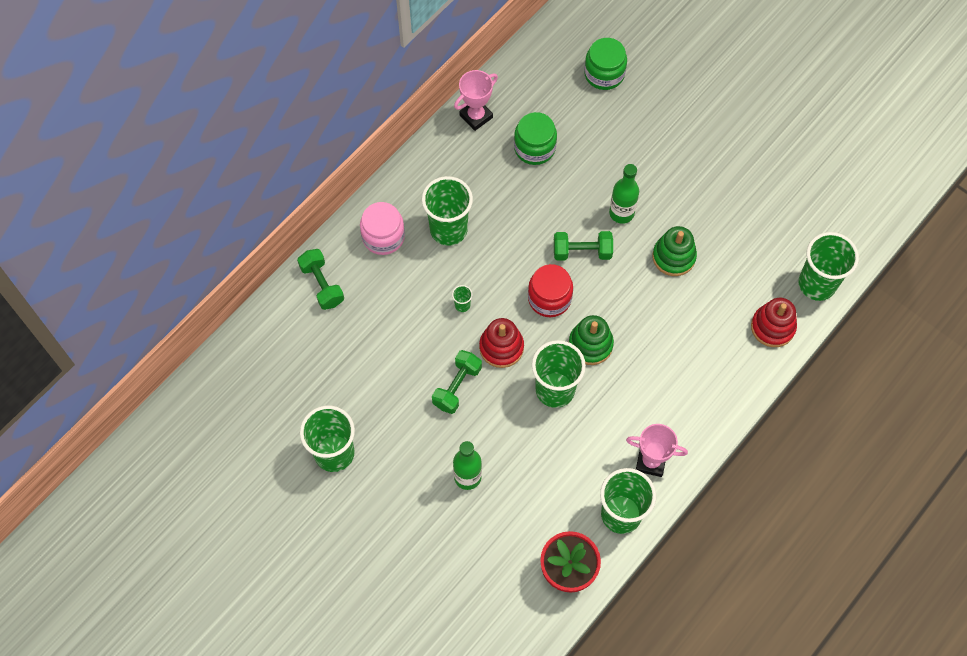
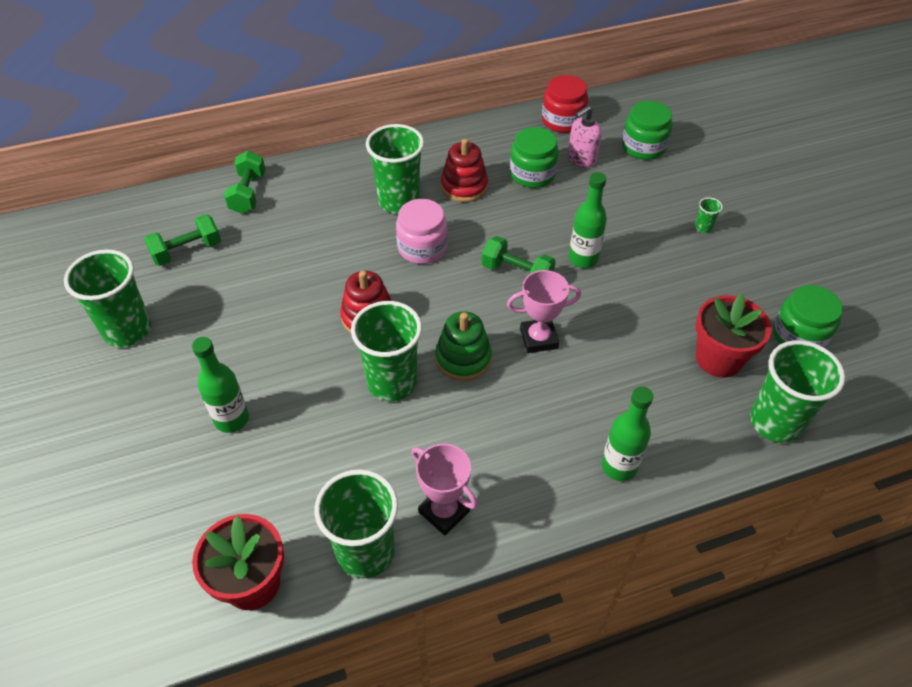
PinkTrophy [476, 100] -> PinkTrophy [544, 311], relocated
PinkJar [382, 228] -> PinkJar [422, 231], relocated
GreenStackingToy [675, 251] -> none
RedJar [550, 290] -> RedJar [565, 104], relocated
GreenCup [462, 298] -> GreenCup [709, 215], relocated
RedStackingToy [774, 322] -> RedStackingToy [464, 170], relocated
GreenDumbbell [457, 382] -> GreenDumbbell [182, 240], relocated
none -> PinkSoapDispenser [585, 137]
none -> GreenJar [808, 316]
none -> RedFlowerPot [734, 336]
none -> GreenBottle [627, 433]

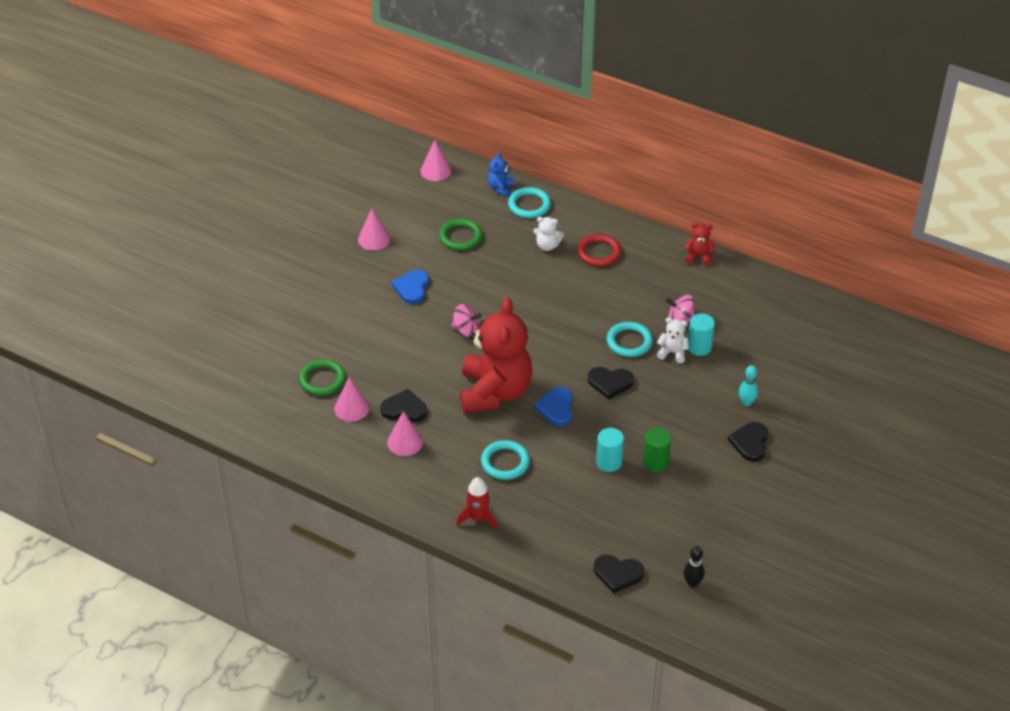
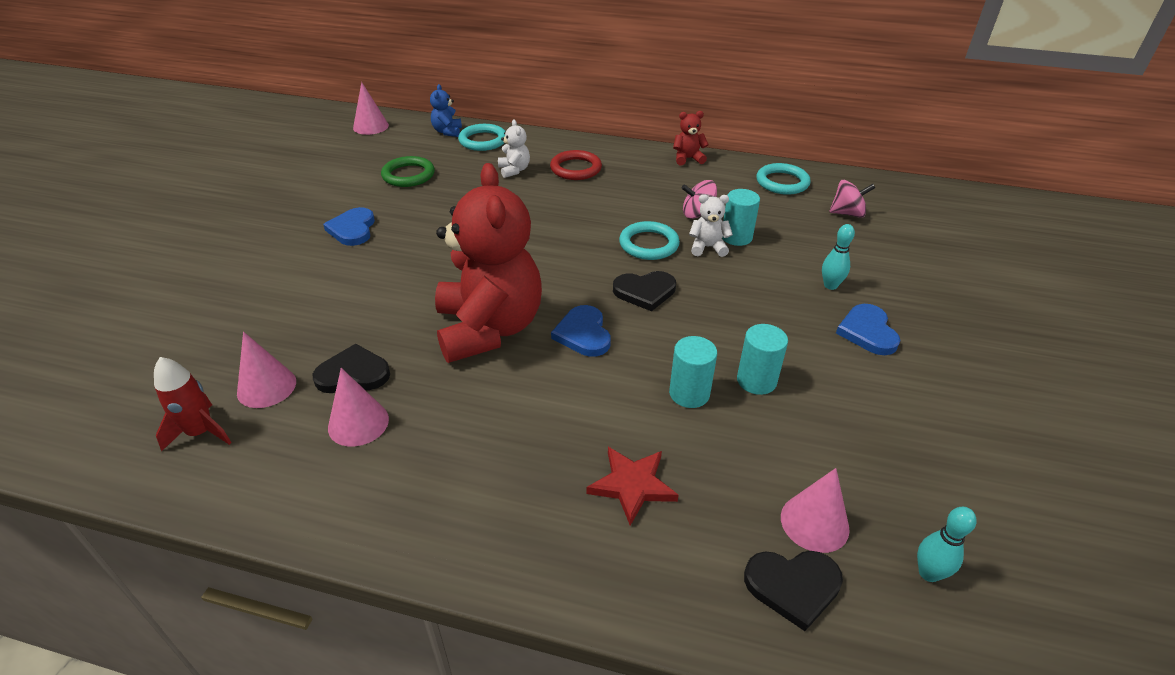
PinkCone [374, 229] -> PinkCone [815, 510], relocated
WhiteTeddyBear [548, 234] -> WhiteTeddyBear [514, 149], 105 degrees counterclockwise
PinkSpinningTop [467, 320] -> PinkSpinningTop [852, 199], relocated
GreenRing [322, 377] -> none
BlackHeart [748, 442] -> BlueHeart [868, 329]
GreenCylinder [657, 450] -> TurquoiseCylinder [762, 359]
TurquoiseRing [505, 460] -> TurquoiseRing [783, 179], relocated
RedRocket [476, 503] -> RedRocket [193, 404], relocated
BlackBowlingPin [694, 566] -> TurquoiseBowlingPin [947, 544]
none -> RedStar [632, 486]

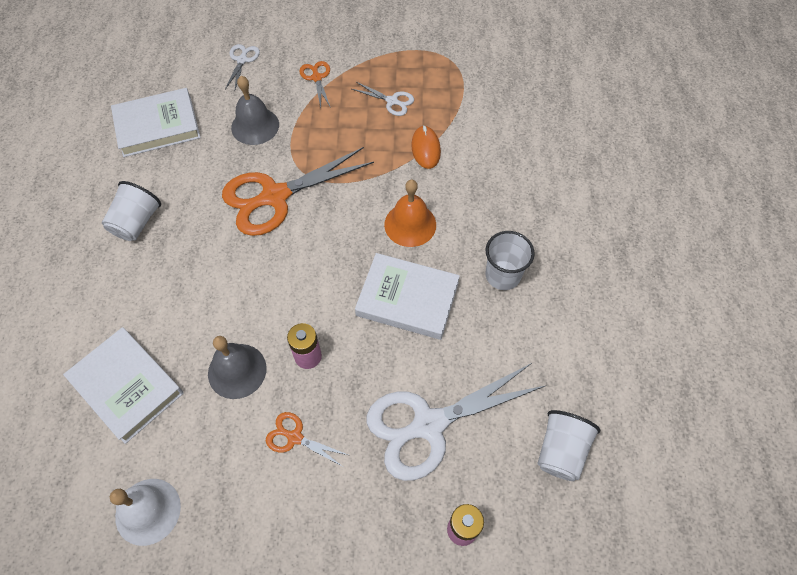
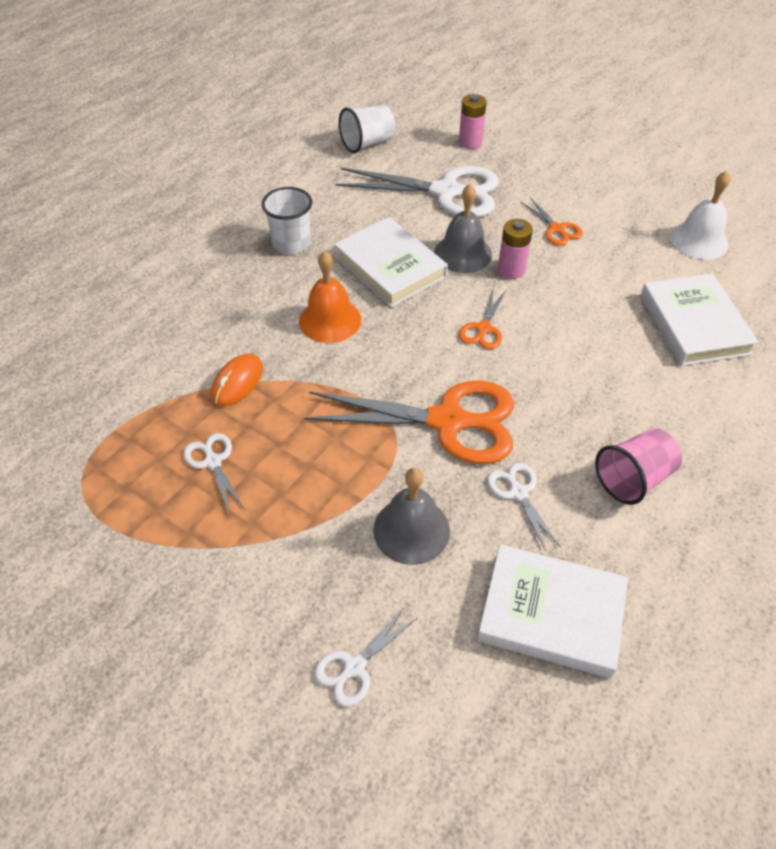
OrangeScissors [315, 84] -> OrangeScissors [482, 319], relocated
WhiteCup [131, 211] -> PinkCup [638, 466]
GreyBell [237, 367] -> GreyBell [463, 228], relocated
none -> WhiteScissors [524, 507]

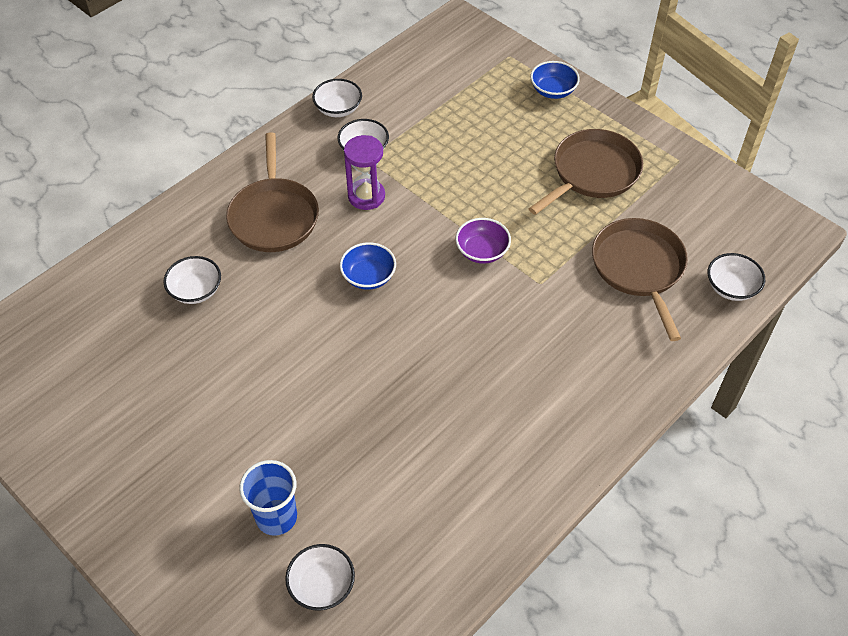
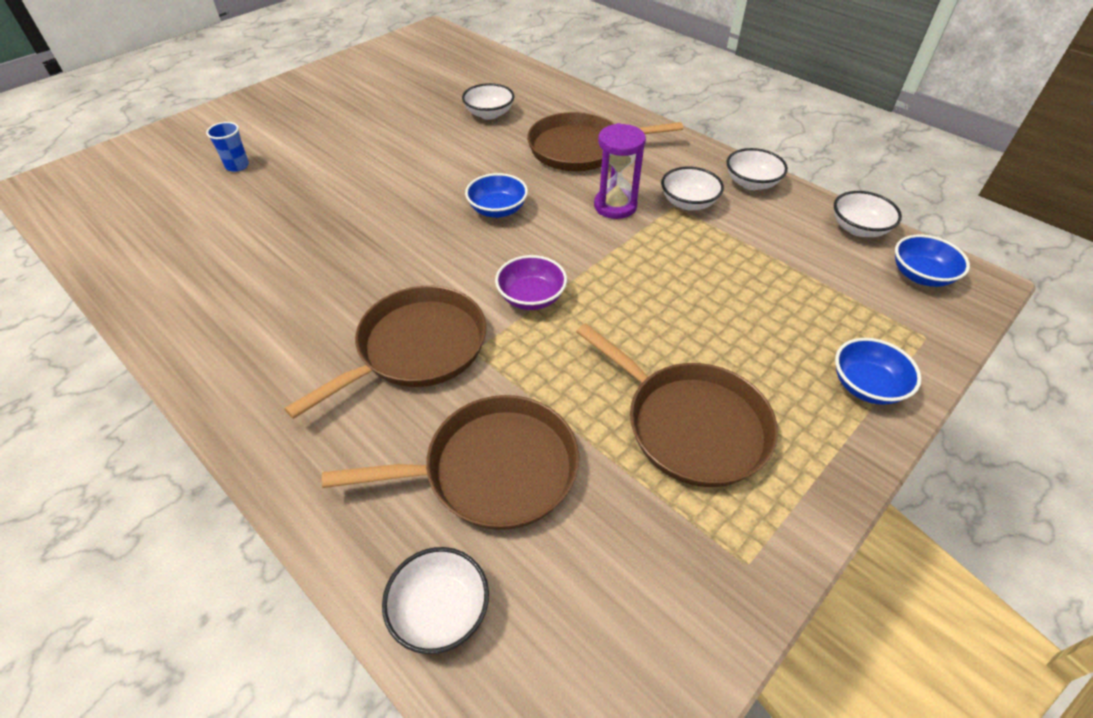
BlueCup [268, 498] -> BlueCup [227, 147], x0.64
WhiteBowl [320, 577] -> WhiteBowl [868, 214], relocated
none -> BlueBowl [932, 261]
none -> BrownPan [385, 352]

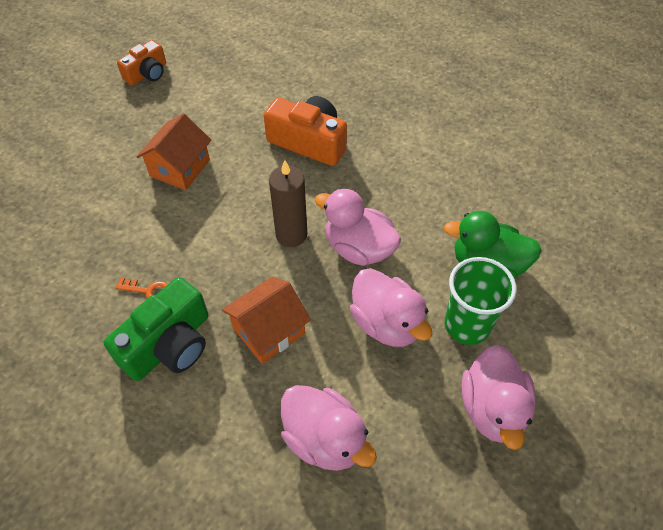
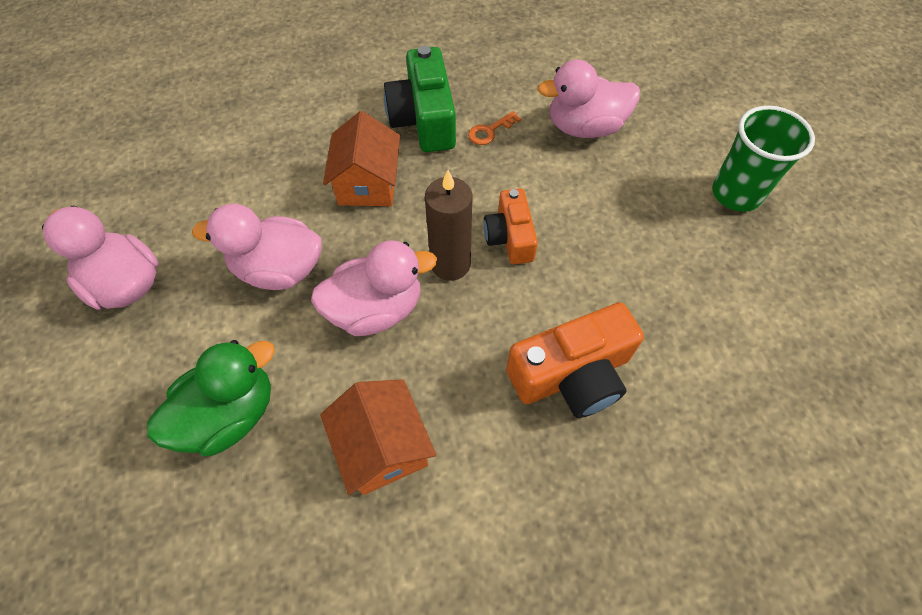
OrangeCamera [141, 62] -> OrangeCamera [511, 226], relocated
OrangeHouse [173, 151] -> OrangeHouse [378, 437], relocated
GreenCup [481, 301] -> GreenCup [763, 159], relocated
PinkDuck [329, 428] -> PinkDuck [588, 98], relocated

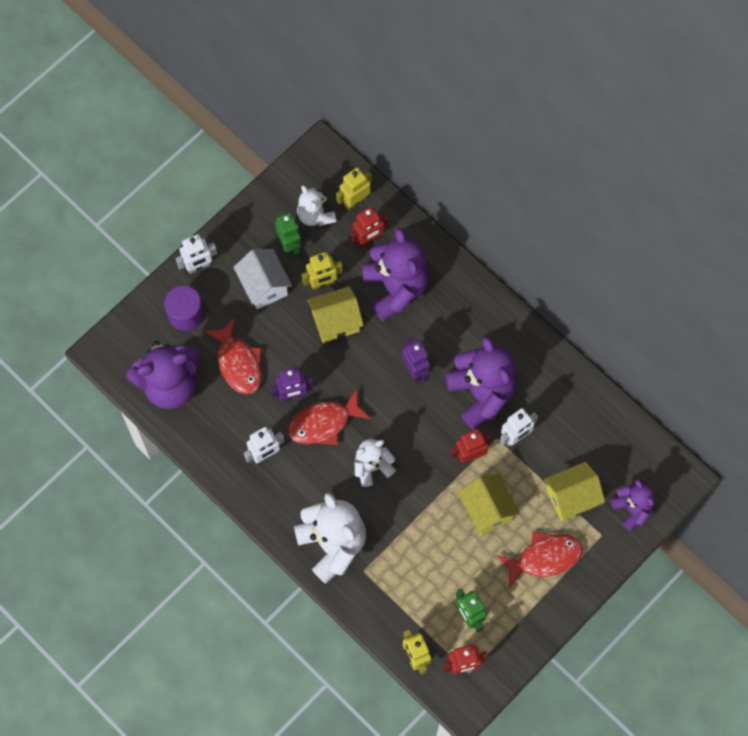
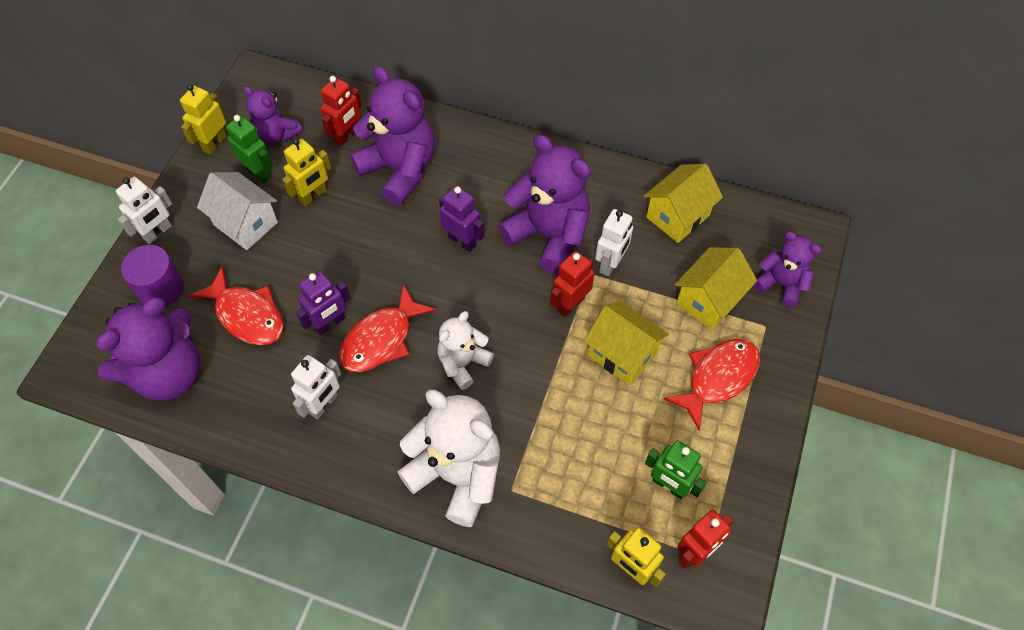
YellowRobot [354, 188] -> YellowRobot [203, 119], relocated
WhiteTeddyBear [317, 205] -> PurpleTeddyBear [273, 115]
YellowHouse [335, 314] -> YellowHouse [683, 203], relocated

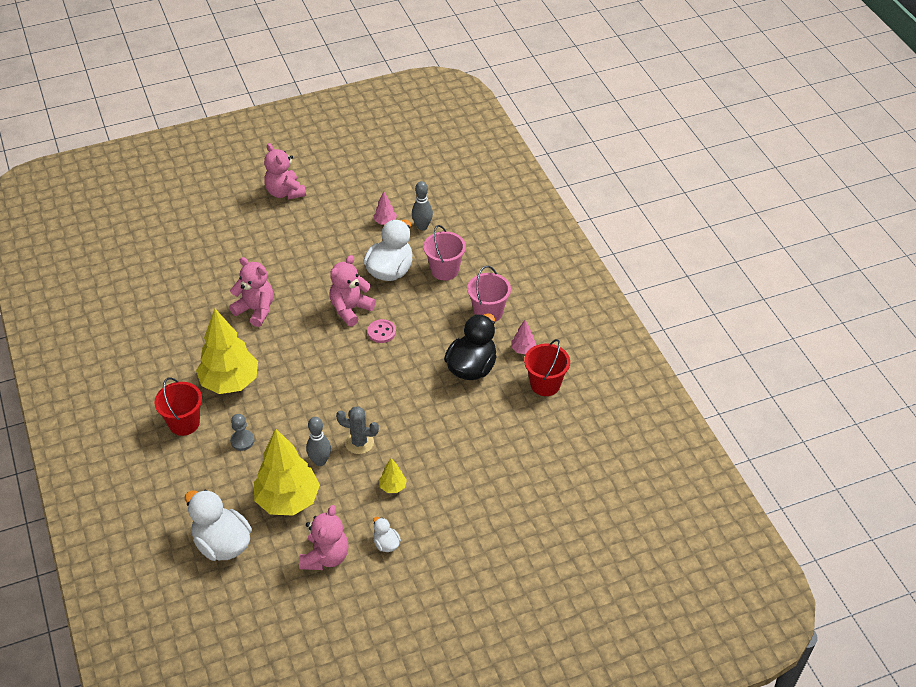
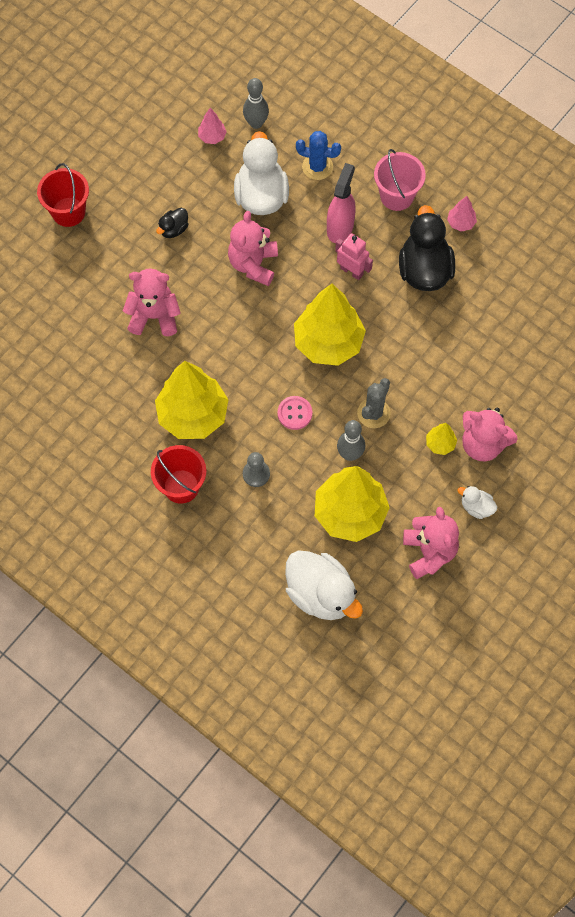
PinkTeddyBear [285, 171] -> PinkTeddyBear [490, 435], relocated
PinkBucket [444, 252] -> BlueCactus [318, 155]
PinkButton [381, 331] -> PinkButton [294, 413], relocated
RedBucket [547, 367] -> RedBucket [63, 195], relocated
GreyCactus [357, 430] -> GreyCactus [373, 403], 45 degrees counterclockwise
WhiteDuck [218, 525] -> WhiteDuck [324, 585], 150 degrees counterclockwise
none -> PinkSprayBottle [341, 203]
none -> BlackDuck [172, 223]
none -> PinkRobot [354, 256]
none -> YellowTree [330, 325]

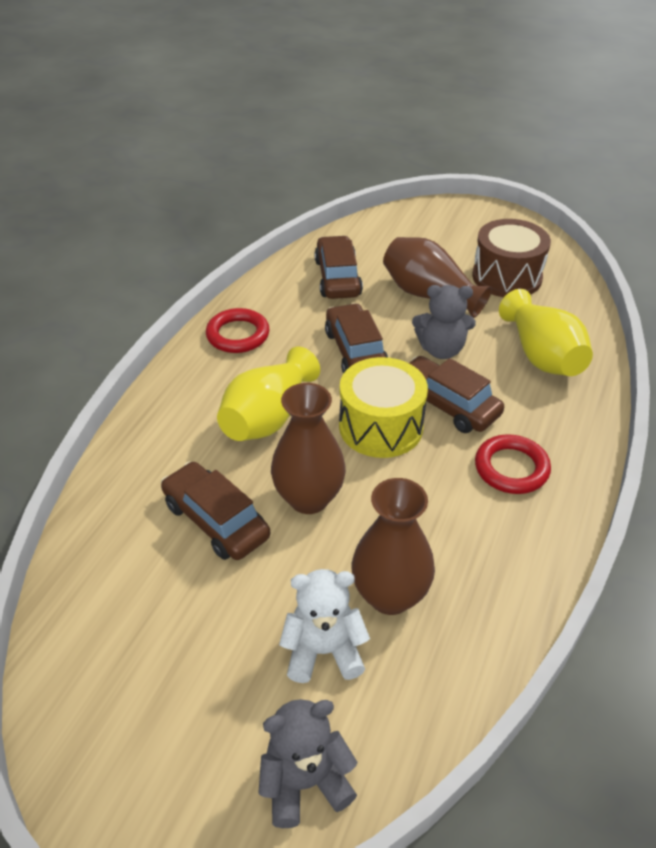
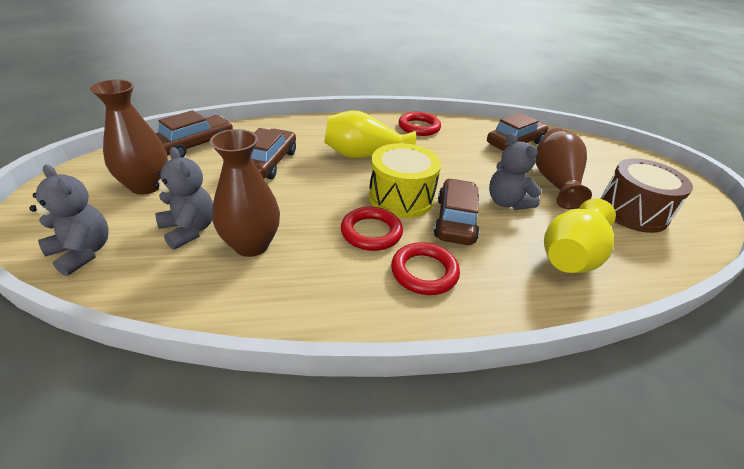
BrownCar [356, 338] -> BrownCar [194, 133], relocated
BrownVase [308, 448] -> BrownVase [129, 137], relocated
WhiteTeddyBear [324, 626] -> GreyTeddyBear [183, 198]
none -> RedRing [372, 229]

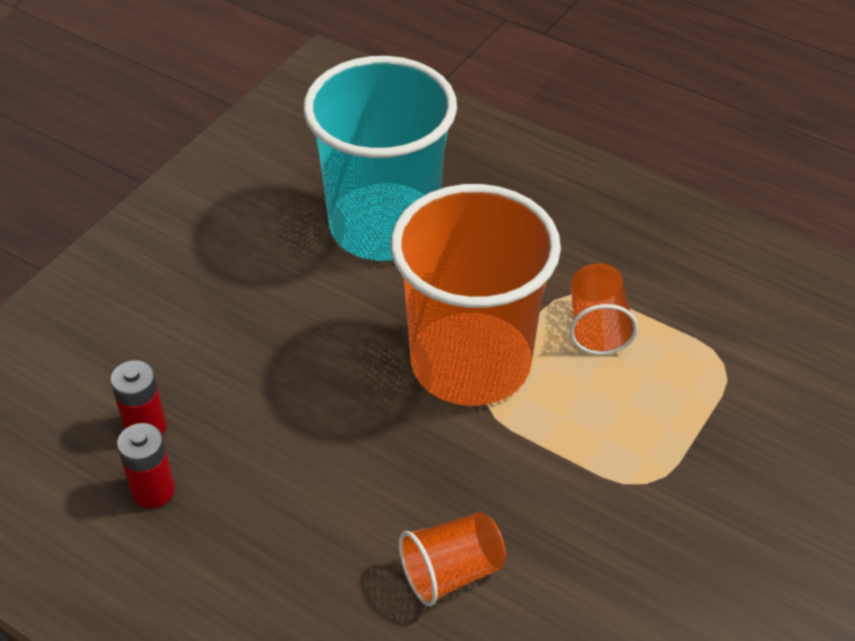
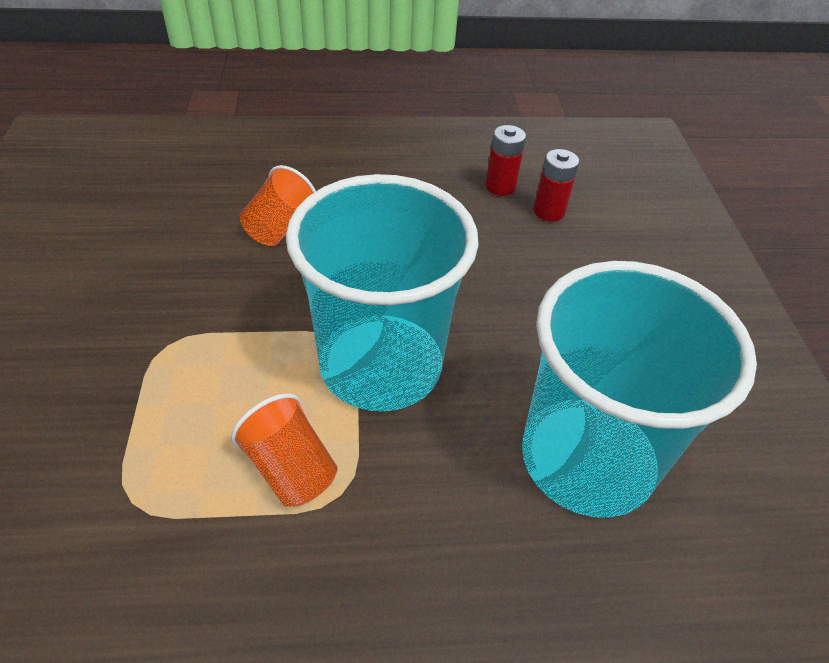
OrangeCup [476, 295] -> TurquoiseCup [382, 292]

